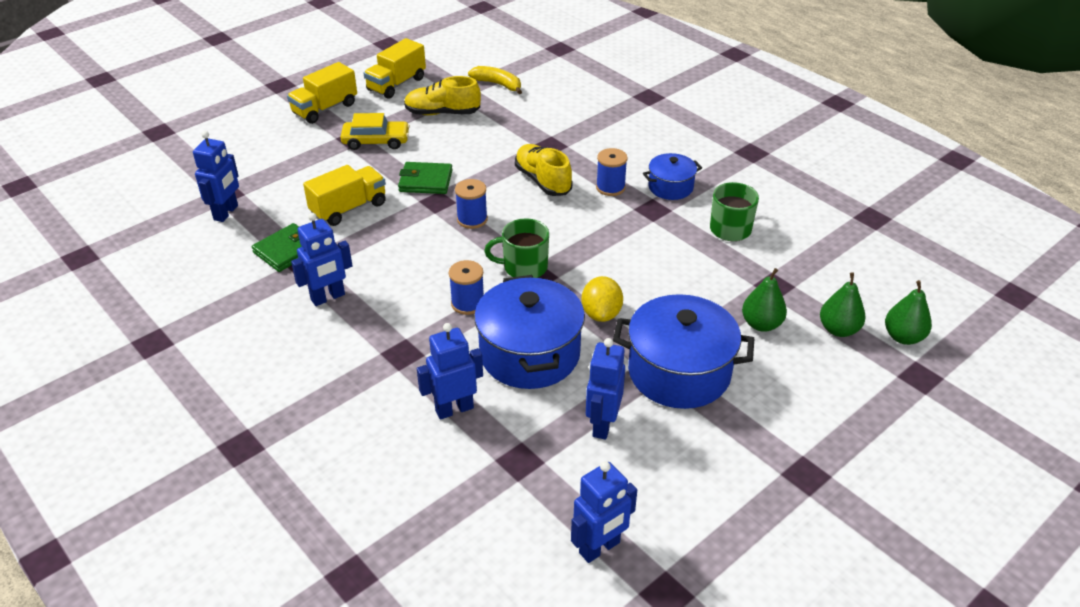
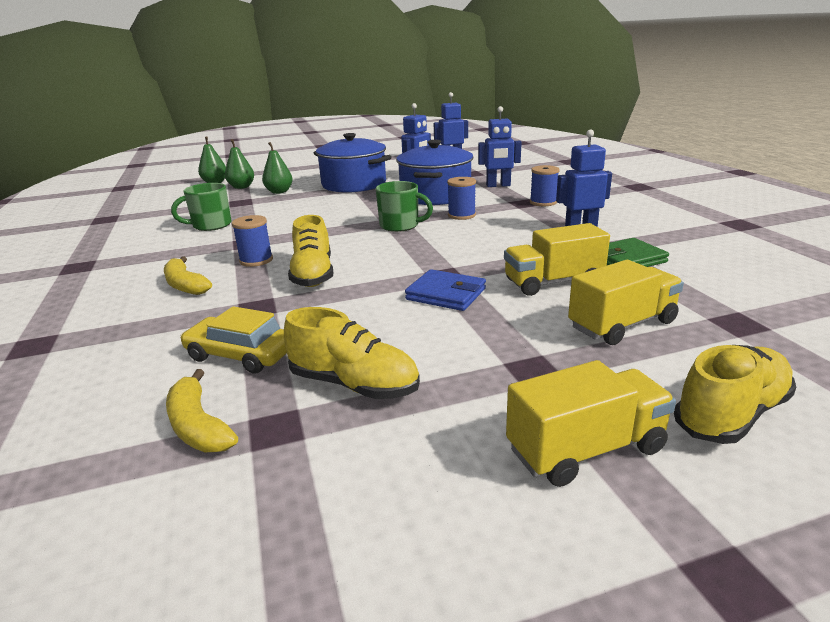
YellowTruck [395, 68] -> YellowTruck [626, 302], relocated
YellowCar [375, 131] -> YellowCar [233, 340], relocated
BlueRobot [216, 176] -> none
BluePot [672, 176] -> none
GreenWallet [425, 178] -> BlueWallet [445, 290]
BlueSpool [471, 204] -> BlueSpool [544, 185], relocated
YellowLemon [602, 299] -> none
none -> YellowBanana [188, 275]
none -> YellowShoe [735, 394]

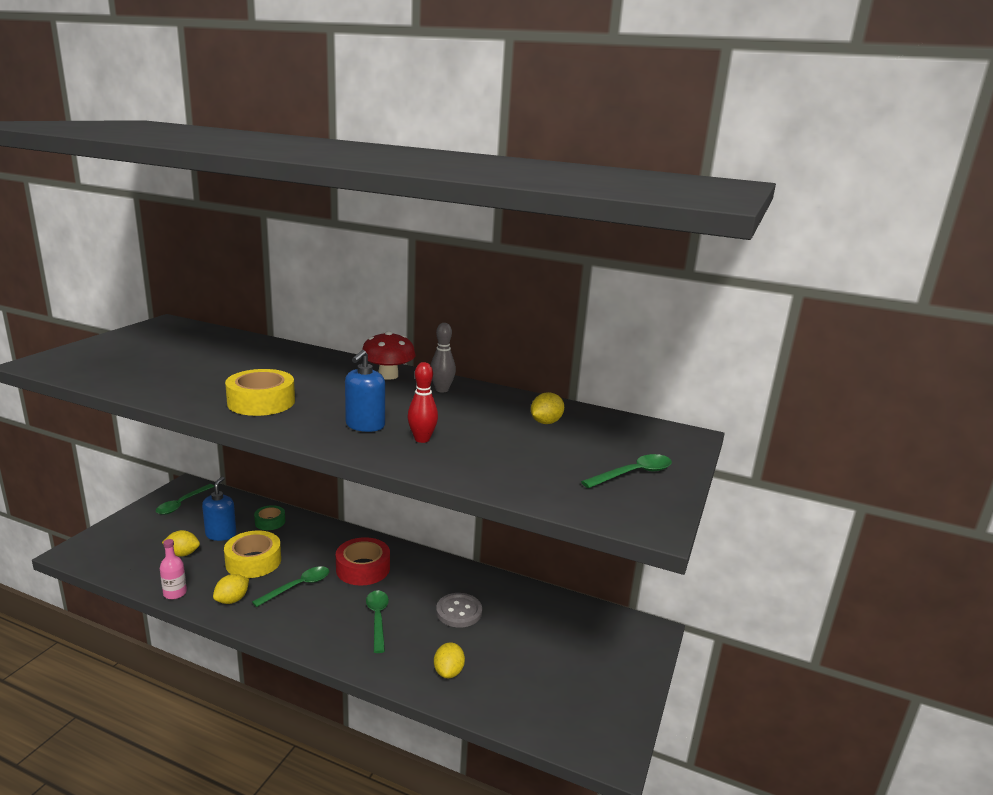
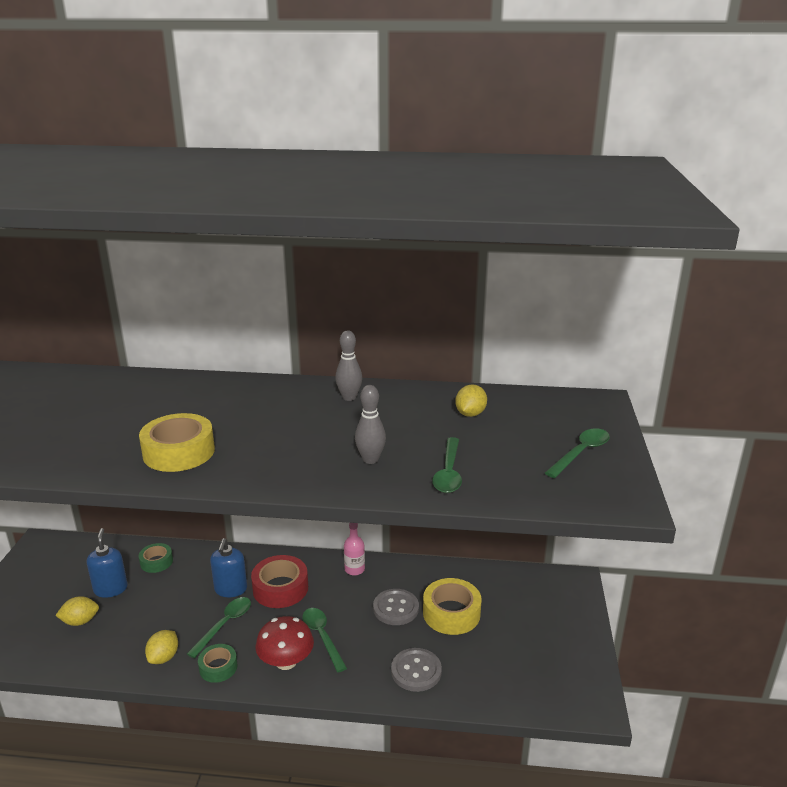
RedMushroom [389, 355] -> RedMushroom [285, 643], relocated
BlueSoapDispenser [365, 391] -> BlueSoapDispenser [228, 567], relocated
RedBowlingPin [422, 402] -> GreyBowlingPin [370, 424]
GreenSpoon [185, 499] -> GreenSpoon [447, 465], relocated
YellowTape [252, 554] -> YellowTape [452, 606], relocated
PinkBottle [173, 569] -> PinkBottle [354, 549], relocated
YellowLemon [449, 660] -> GreyButton [416, 670]
none -> GreenTape [217, 663]

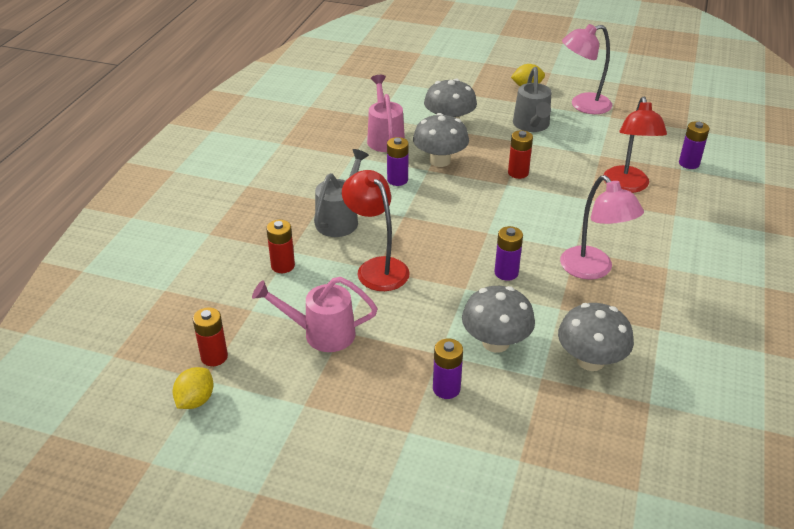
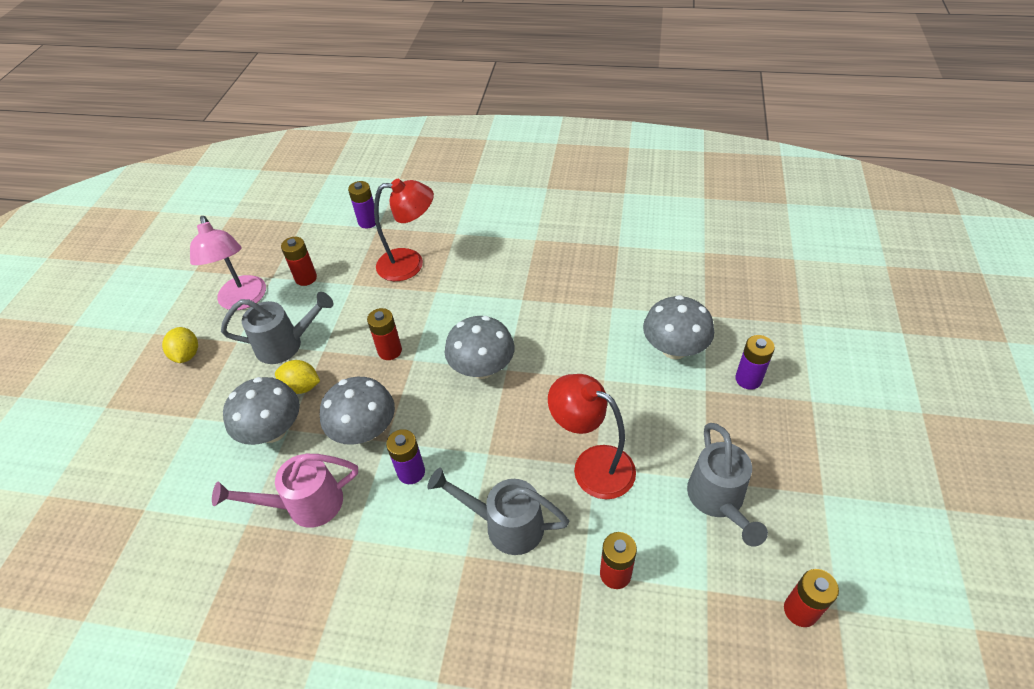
RedLamp [376, 230] -> RedLamp [592, 436], 75 degrees clockwise
PinkLamp [602, 227] -> none
PurpleBattery [509, 253] -> none
PinkWateringCan [315, 314] -> GreyWateringCan [727, 484]
GreyMushroom [596, 337] -> GreyMushroom [480, 347], relocated
YellowLemon [193, 388] -> YellowLemon [297, 377], relocated
none -> RedBattery [299, 261]

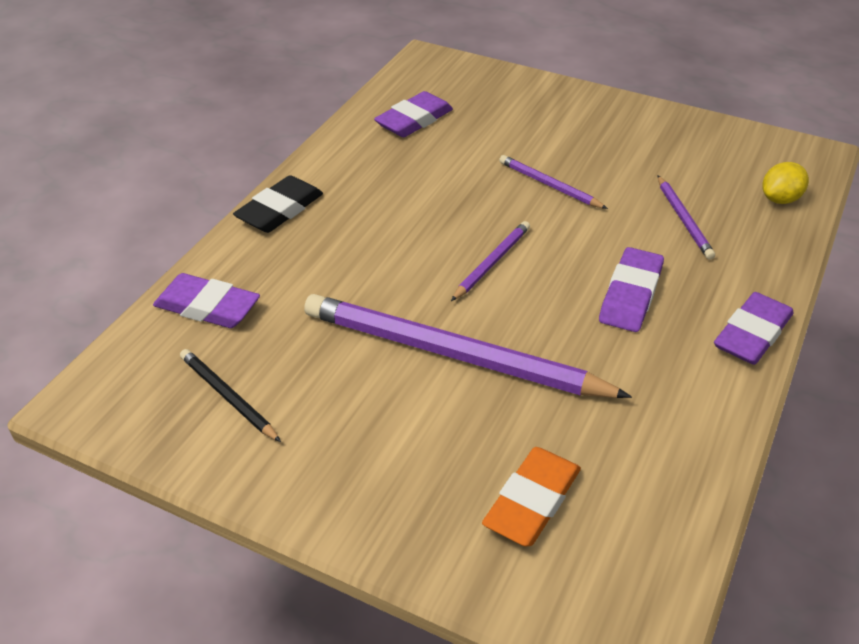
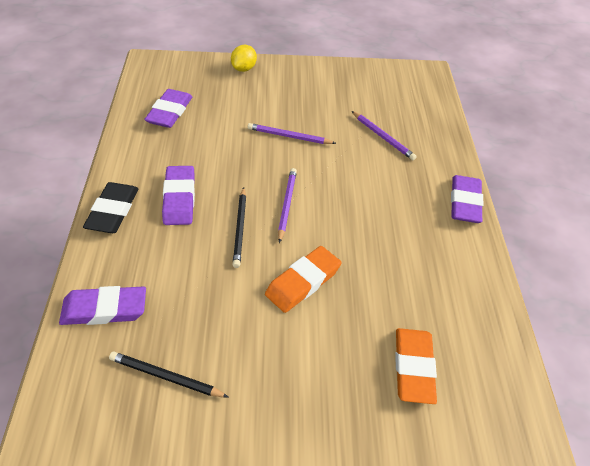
YellowLemon [785, 183] -> YellowLemon [244, 58], relocated
PurpleEraser [631, 289] -> PurpleEraser [178, 195], relocated
PurplePencil [468, 346] -> OrangeEraser [303, 279]
none -> BlackPencil [239, 227]

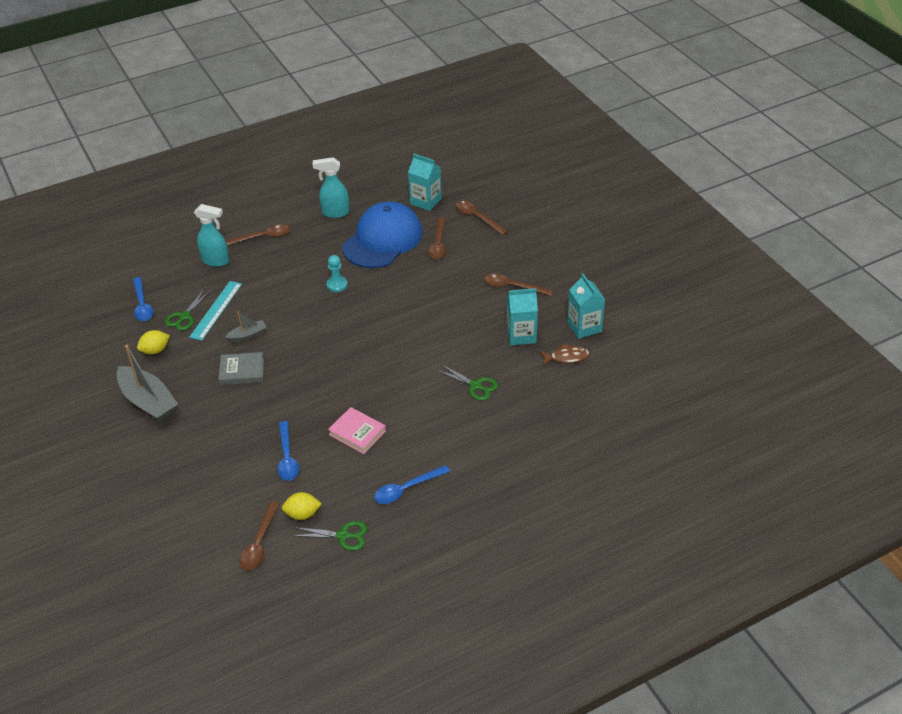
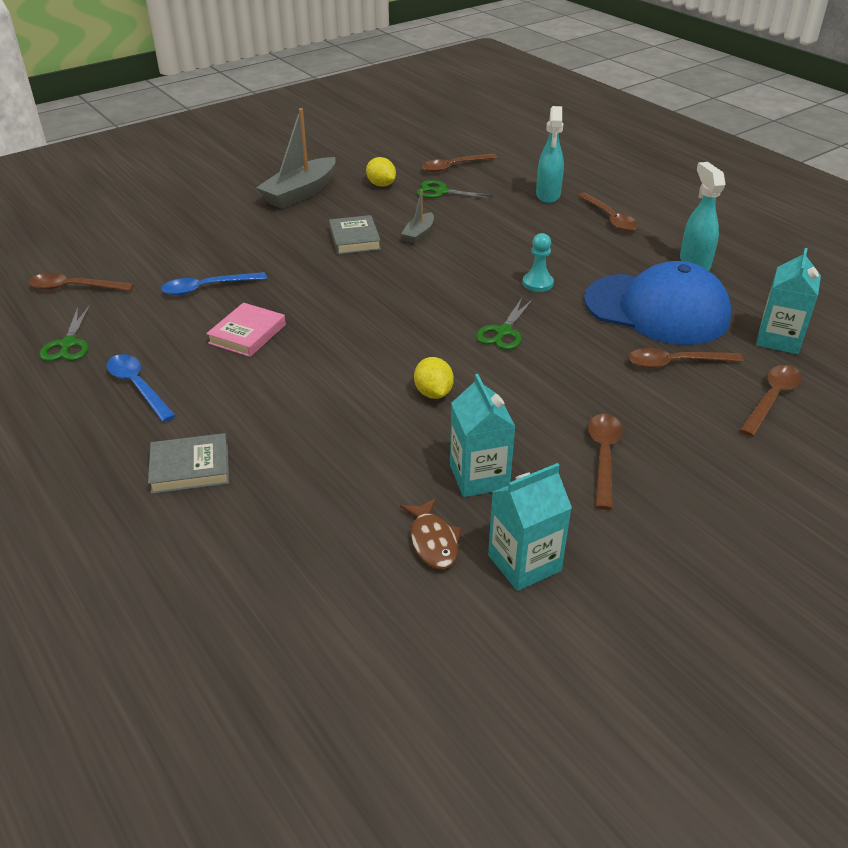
BlueSpoon [143, 299] -> BrownSpoon [460, 163]
TurquoiseRuler [215, 311] -> none
GreyBoat [246, 326] -> GreyBoat [417, 217], 60 degrees clockwise
GreenScissors [467, 383] -> GreenScissors [504, 324], relocated
YellowLemon [302, 506] -> YellowLemon [434, 378], relocated
none -> GreyBook [188, 463]

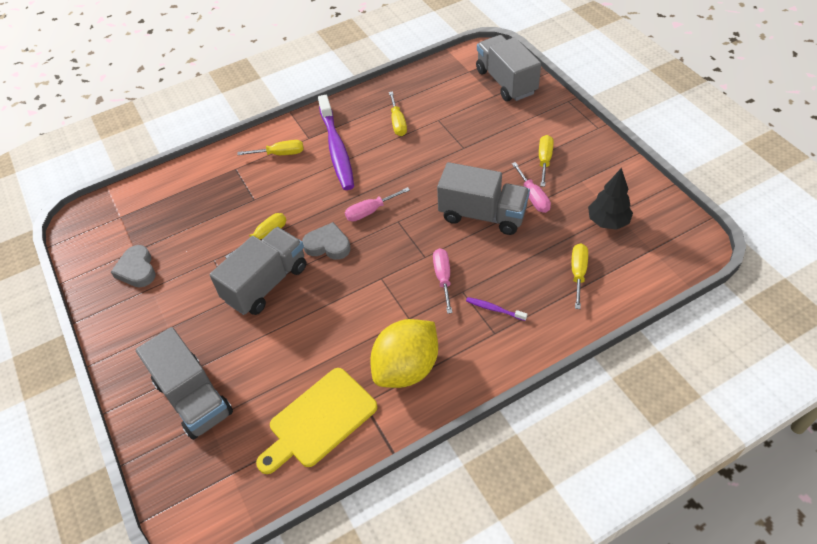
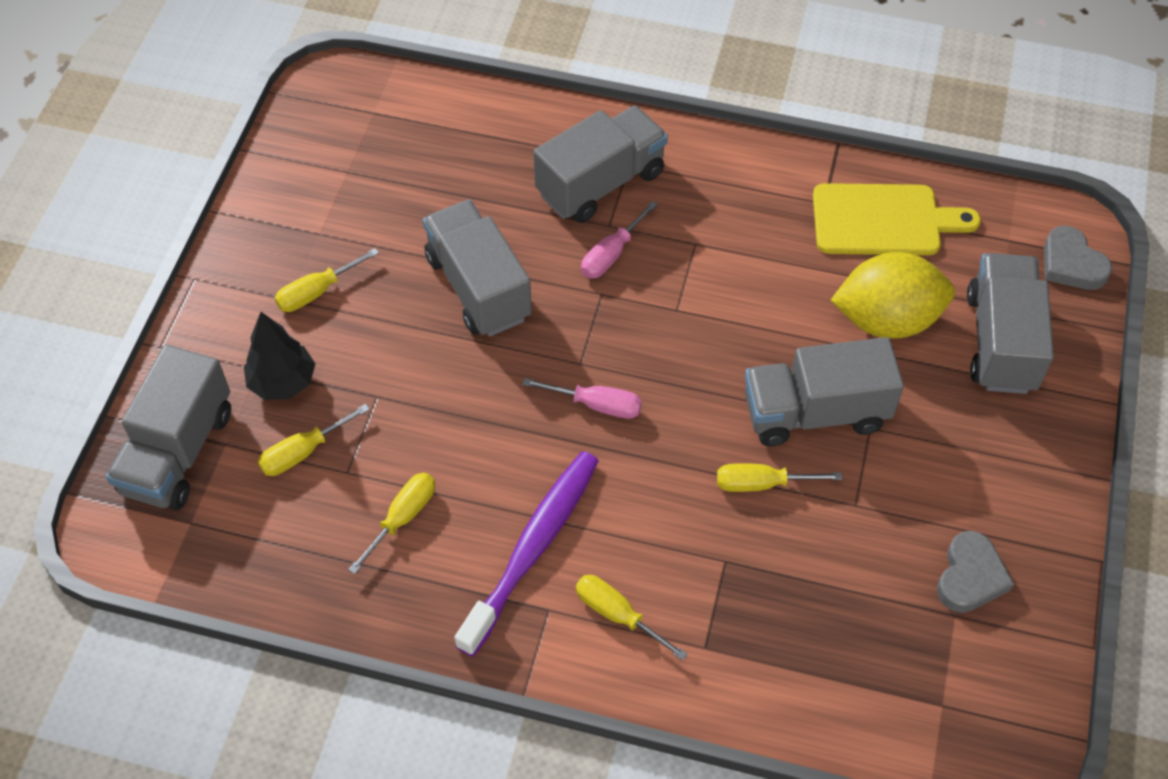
PinkScrewdriver [531, 187] -> none
BlackTree [610, 199] -> BlackTree [279, 356], relocated
GreyHeart [326, 241] -> GreyHeart [1078, 258], relocated
YellowScrewdriver [580, 276] -> YellowScrewdriver [314, 440], relocated
PurpleToothbrush [496, 309] -> GreyTruck [600, 164]
YellowLemon [404, 353] -> YellowLemon [892, 295], relocated

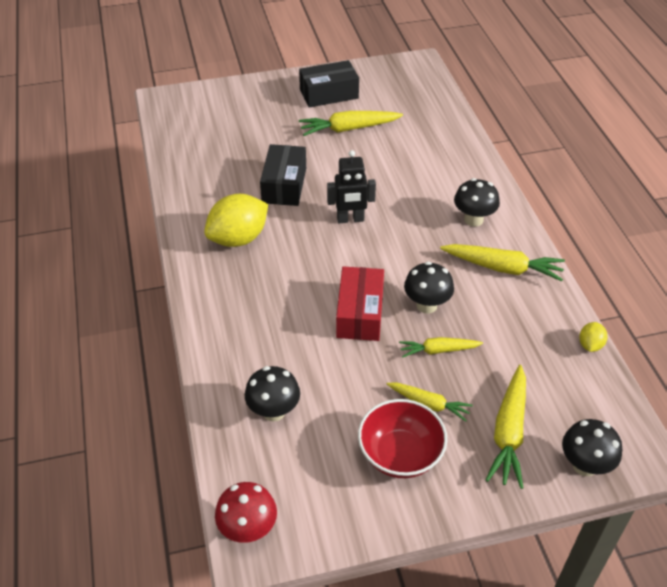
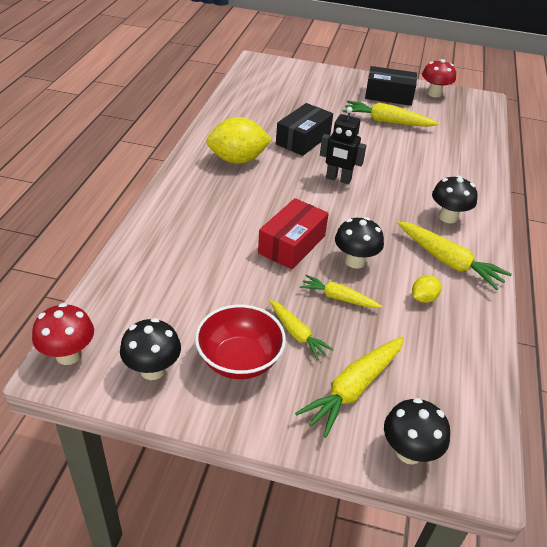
YellowLemon [593, 337] -> YellowLemon [426, 289], relocated
BlackMushroom [272, 394] -> BlackMushroom [150, 349], relocated
none -> RedMushroom [439, 78]

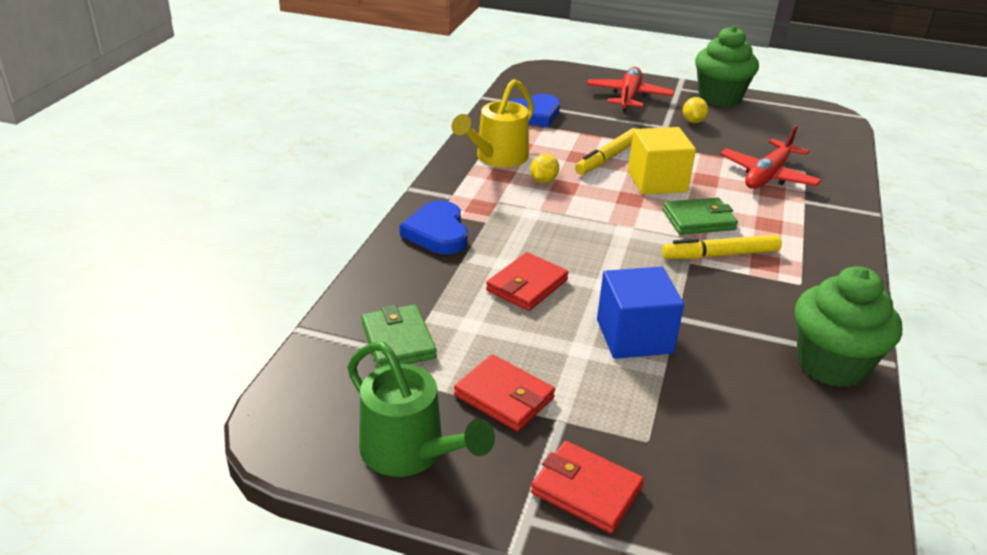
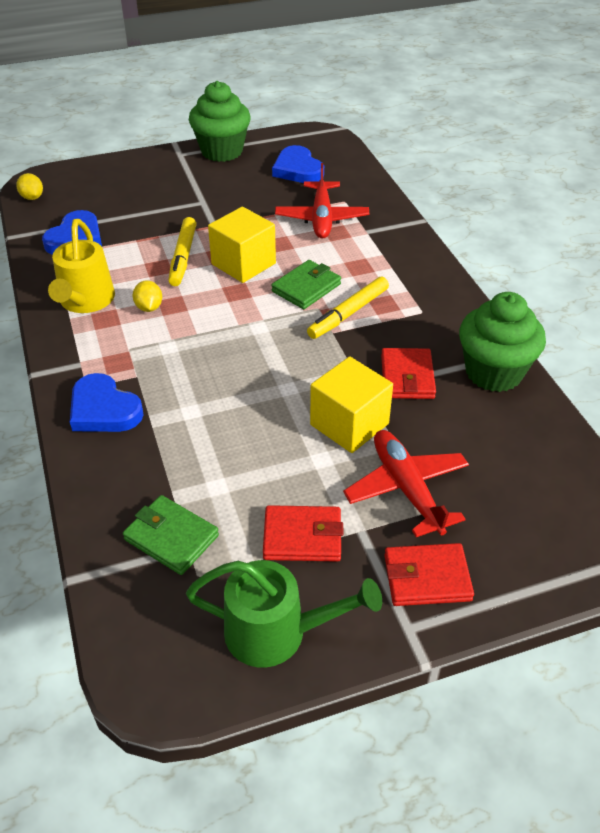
RedPlane [630, 89] -> RedPlane [406, 483], relocated
YellowLemon [695, 110] -> YellowLemon [29, 186], relocated
RedWallet [527, 281] -> RedWallet [408, 373], relocated
BlueCube [640, 313] -> YellowCube [351, 404]
none -> BlueHeart [298, 164]

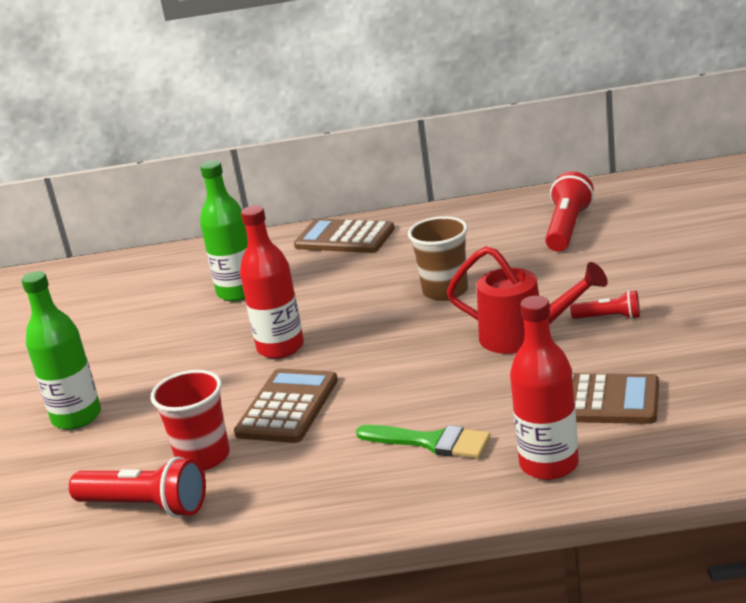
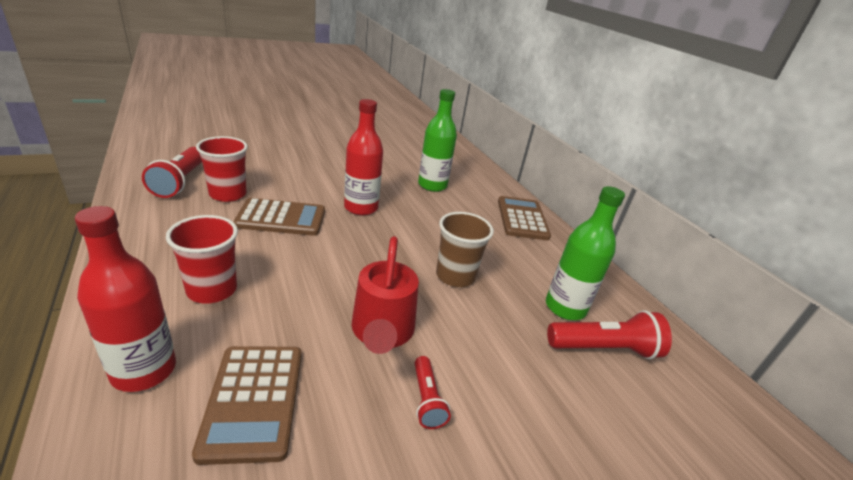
GreenBottle [61, 350] -> GreenBottle [585, 253], relocated
GreenBrush [423, 441] -> RedCup [202, 259]

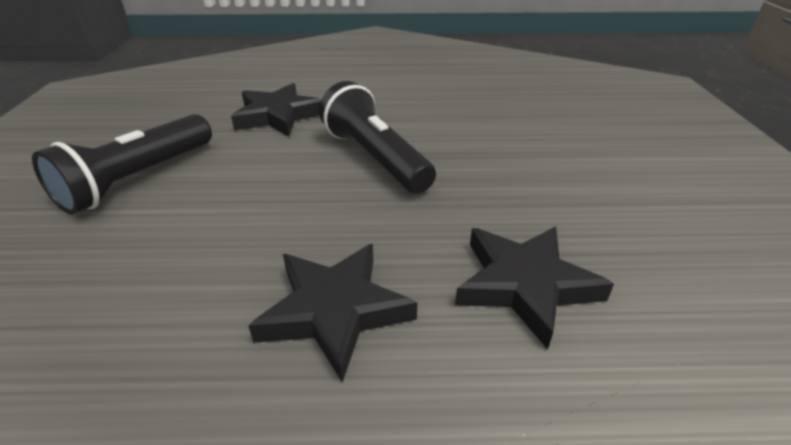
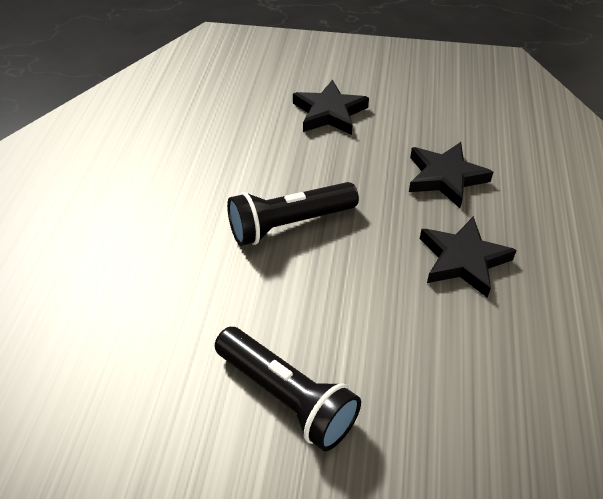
BlackStar [276, 110] -> BlackStar [331, 107], relocated

